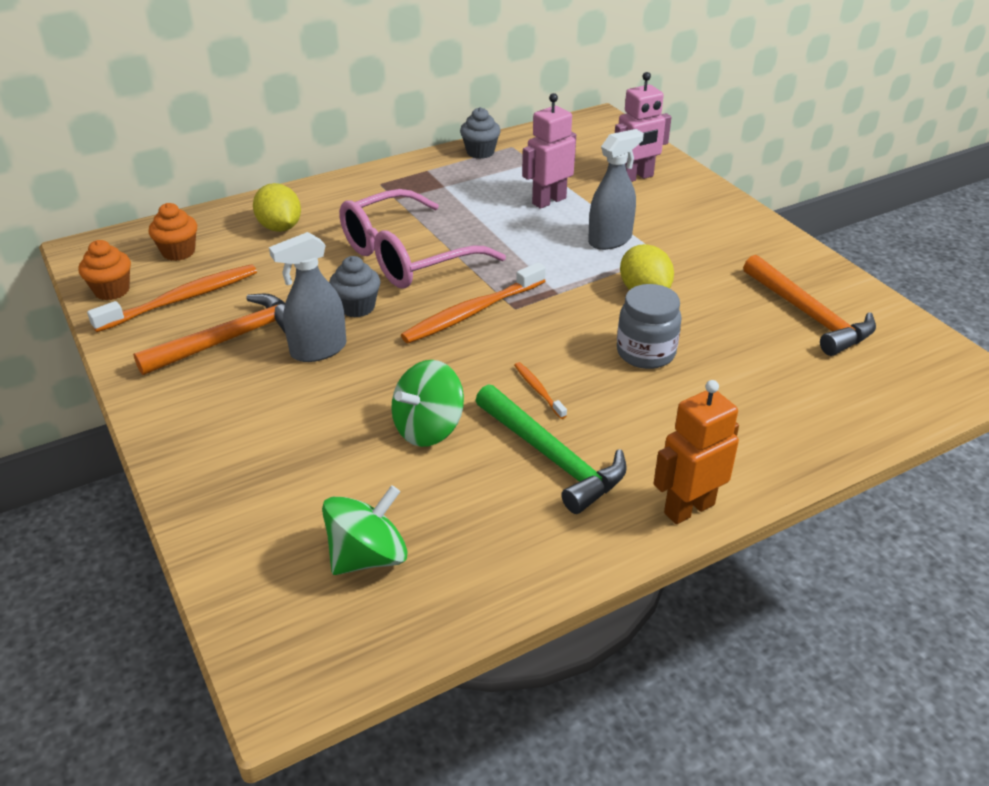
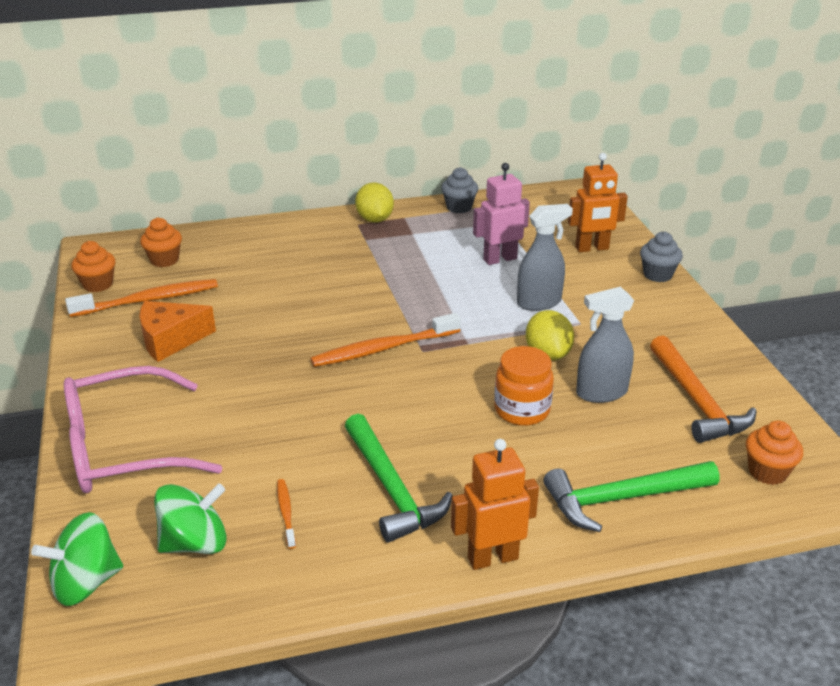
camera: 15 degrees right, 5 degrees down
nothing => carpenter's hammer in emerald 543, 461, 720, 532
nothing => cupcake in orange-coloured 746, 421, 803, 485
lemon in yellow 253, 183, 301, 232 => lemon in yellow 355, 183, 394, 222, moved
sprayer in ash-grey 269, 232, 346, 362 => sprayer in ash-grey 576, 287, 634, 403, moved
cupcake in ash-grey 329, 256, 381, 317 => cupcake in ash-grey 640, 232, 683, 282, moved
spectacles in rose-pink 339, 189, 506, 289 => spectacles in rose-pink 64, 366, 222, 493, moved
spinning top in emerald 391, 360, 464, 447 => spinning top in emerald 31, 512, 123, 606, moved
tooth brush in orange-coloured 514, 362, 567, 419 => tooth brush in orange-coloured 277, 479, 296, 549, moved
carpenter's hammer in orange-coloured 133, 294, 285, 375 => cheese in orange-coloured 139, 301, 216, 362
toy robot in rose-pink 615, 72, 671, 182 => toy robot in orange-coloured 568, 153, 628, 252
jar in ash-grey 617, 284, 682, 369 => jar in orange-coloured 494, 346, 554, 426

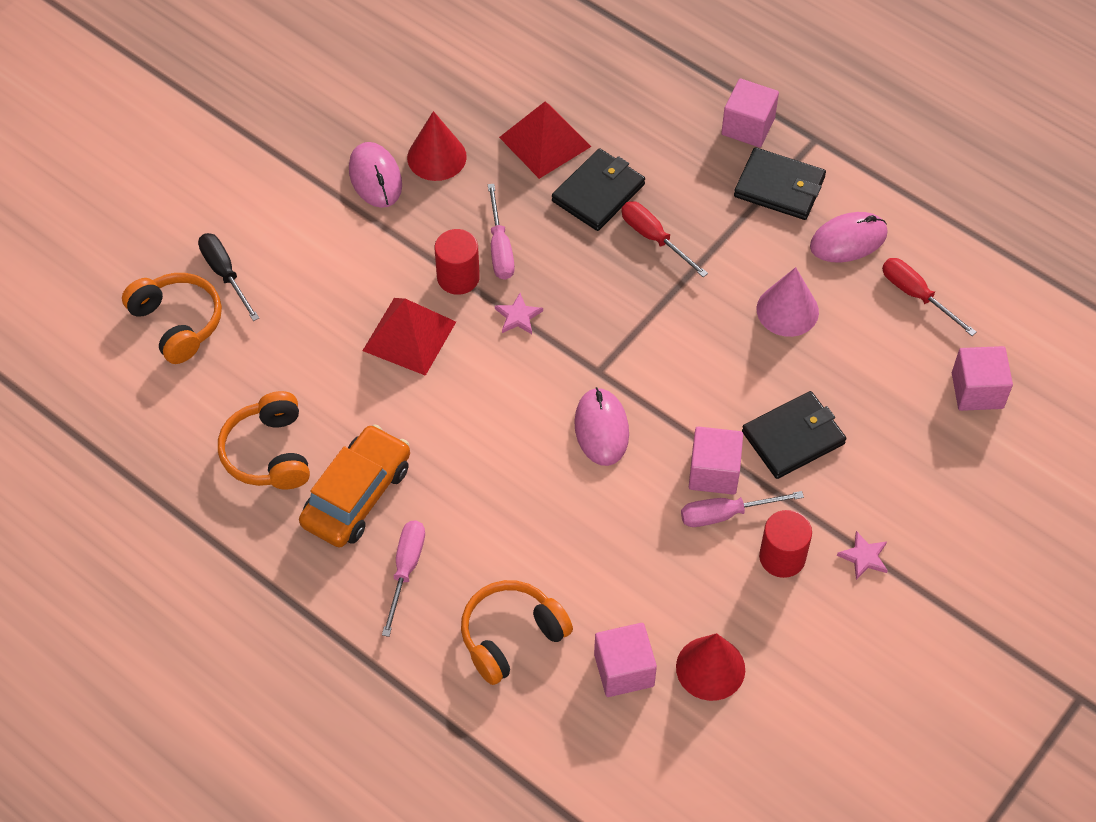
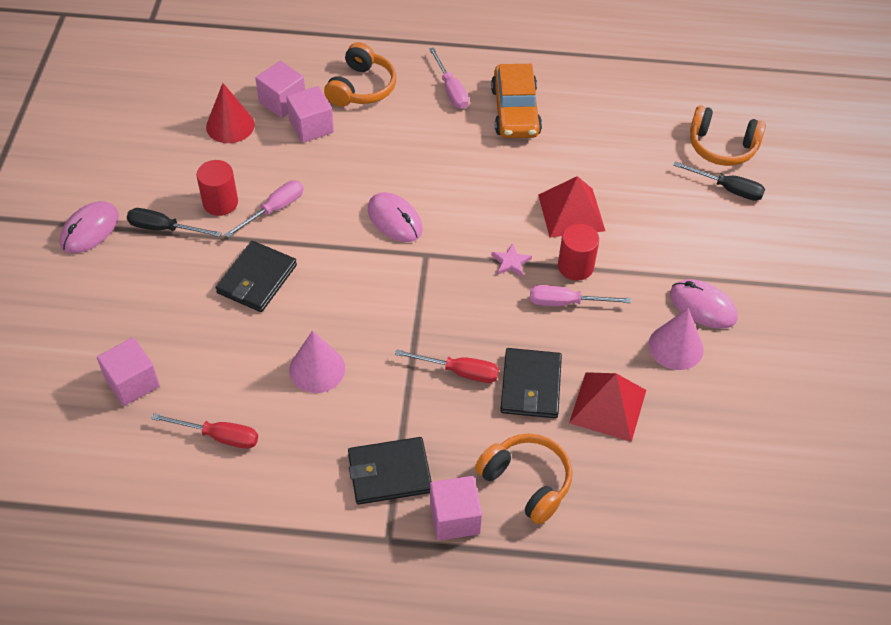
camera: 145 degrees right, 5 degrees down
over-ear headphones in orange-coloured 218, 391, 310, 489 => over-ear headphones in orange-coloured 475, 434, 572, 525, moved
solid cube in rose-pink 689, 427, 743, 495 => solid cube in rose-pink 286, 86, 334, 143, moved
mouse in rose-pink 810, 212, 888, 263 => mouse in rose-pink 60, 201, 119, 253, moved
five-pointed star in rose-pink 837, 531, 888, 580 => screwdriver in jet-black 127, 208, 222, 237
solid cone in red 407, 111, 467, 181 => solid cone in rose-pink 649, 308, 704, 370
screwdriver in rose-pink 488, 184, 515, 280 => screwdriver in rose-pink 530, 285, 631, 306, 45 degrees counterclockwise

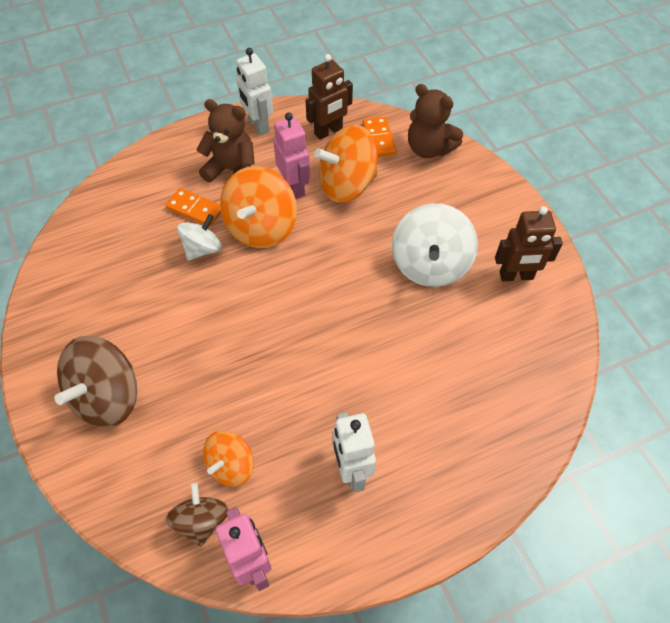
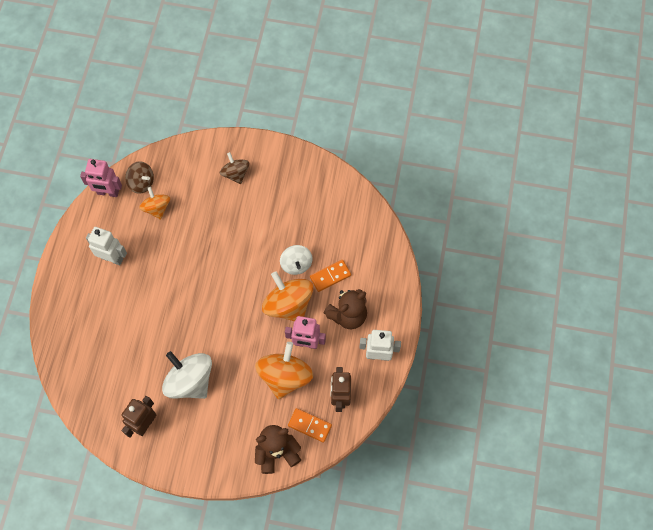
camera: 125 degrees right, 10 degrees up
spinning top in brown 55, 336, 137, 427 => spinning top in brown 220, 152, 250, 184, x0.59

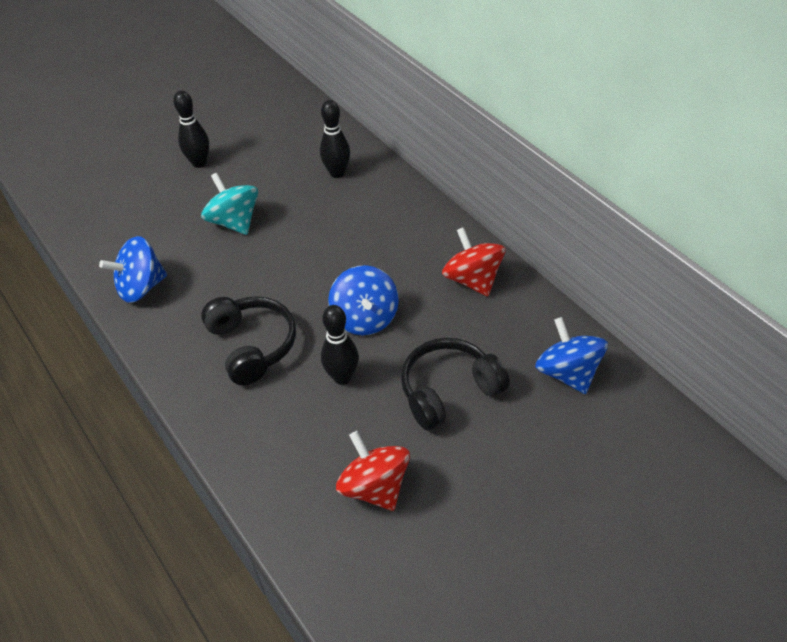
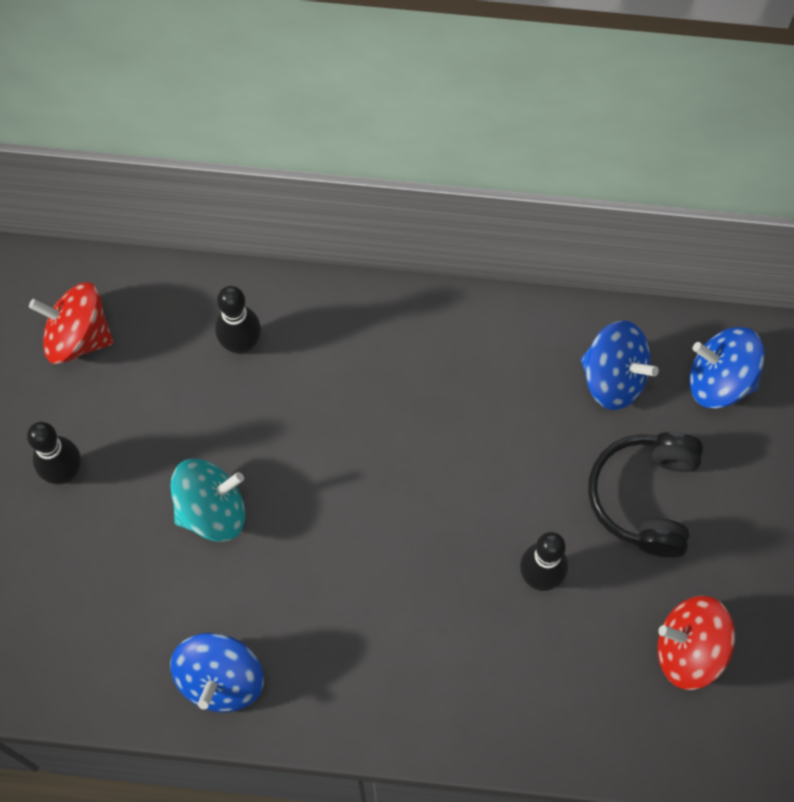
camera: 50 degrees left, 20 degrees up
over-ear headphones in jet-black 201, 296, 296, 385 => nothing
spinning top in royal blue 328, 265, 399, 335 => spinning top in royal blue 581, 320, 659, 410, moved
spinning top in red 442, 227, 506, 296 => spinning top in red 29, 282, 113, 364, moved
spinning top in teal 201, 173, 258, 235 => spinning top in teal 170, 459, 245, 542, 150 degrees clockwise

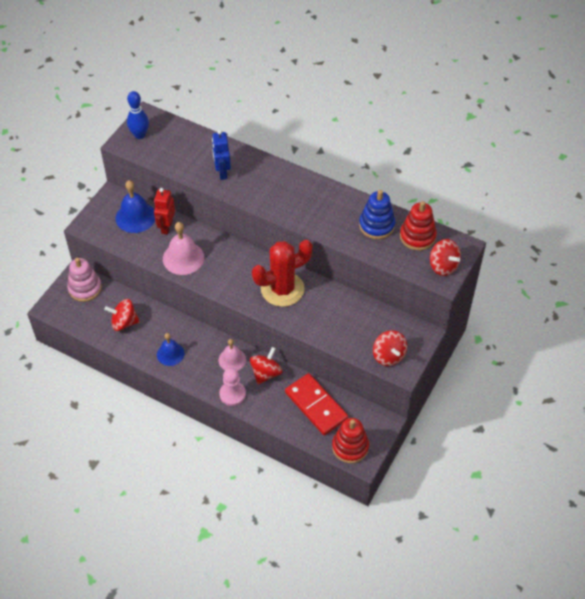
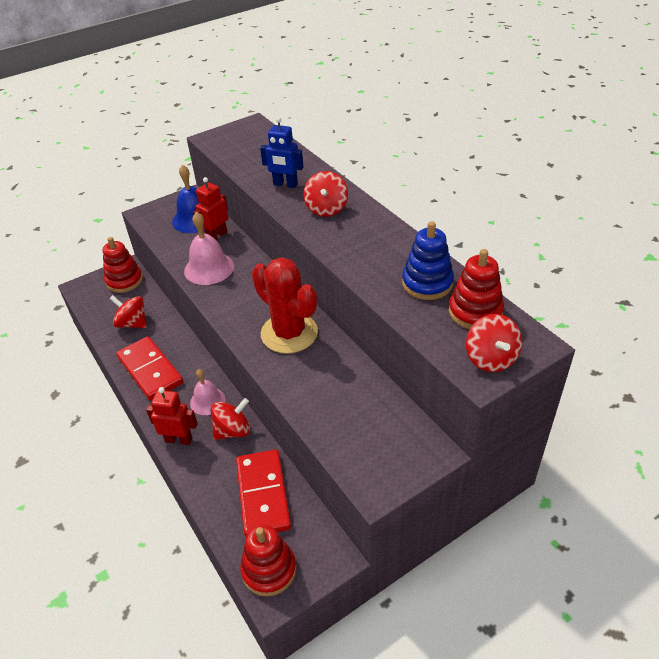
camera: 30 degrees right, 10 degrees down
bowling pin in royal blue 127, 91, 149, 139 => nothing
spinning top in red 373, 330, 407, 366 => spinning top in red 303, 171, 348, 217, moved
bell in royal blue 157, 333, 185, 366 => domino tile in red 116, 336, 183, 401
game pawn in rose-pink 219, 368, 246, 406 => toy robot in red 146, 387, 198, 445
ring stacker in rose-pink 67, 258, 102, 302 => ring stacker in red 103, 237, 143, 293
toy robot in royal blue 212, 130, 231, 180 => toy robot in royal blue 260, 117, 303, 188, 90 degrees counterclockwise
cactus in red 252, 240, 313, 307 => cactus in red 252, 257, 318, 354, 45 degrees clockwise

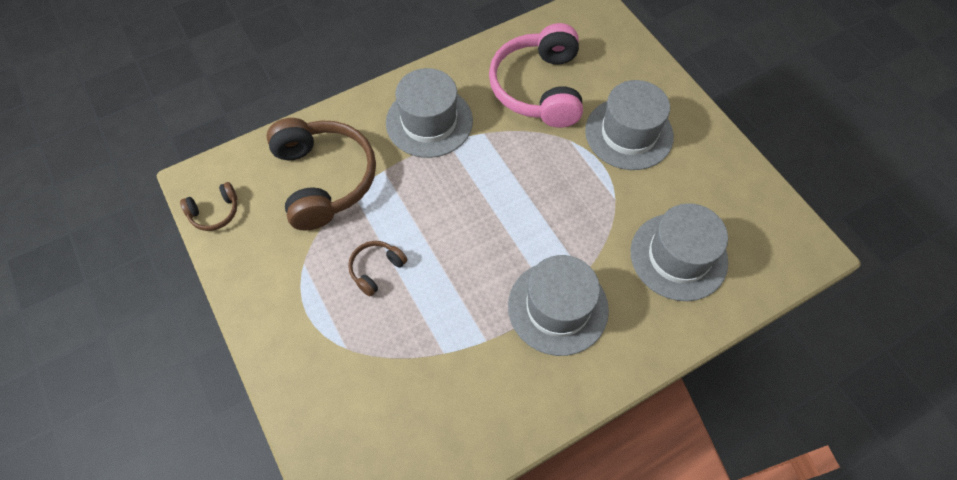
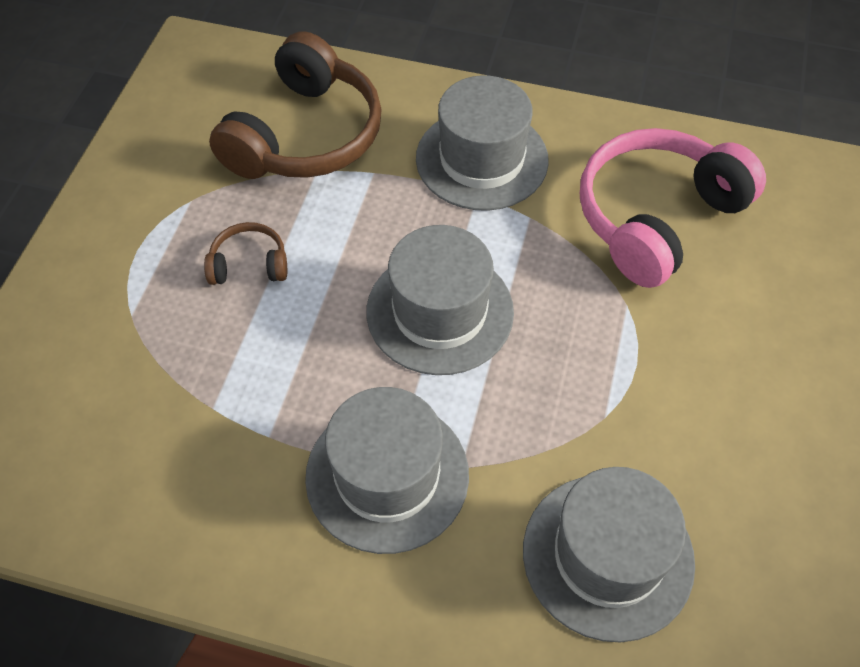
camera: 45 degrees right, 5 degrees down
over-ear headphones in brown 180, 182, 237, 231 => nothing
tall hat in ash-grey 585, 80, 674, 170 => tall hat in ash-grey 366, 225, 514, 375, moved

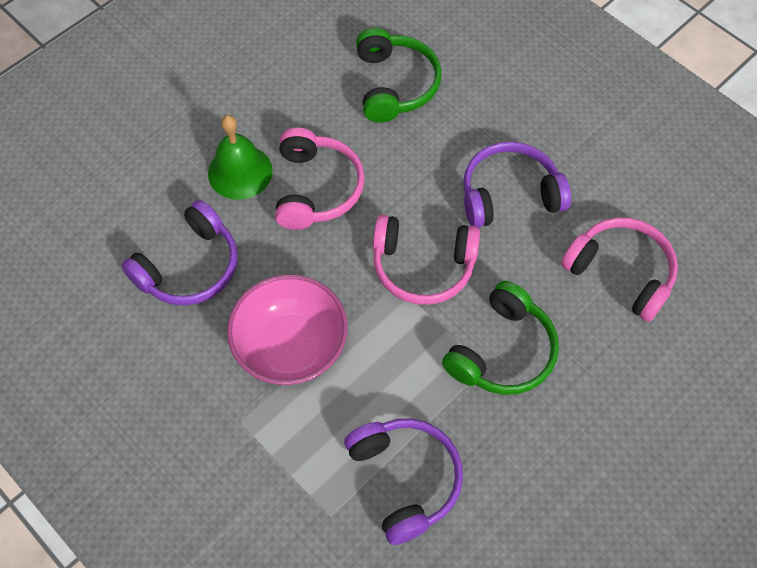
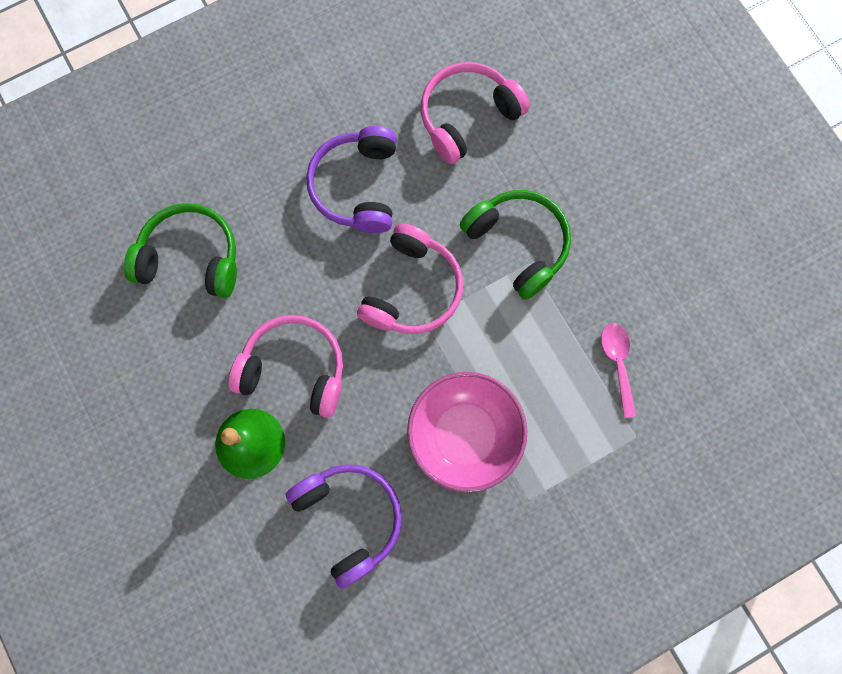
camera: 75 degrees left, 15 degrees up
over-ear headphones in purple 344, 419, 463, 545 => tablespoon in rose-pink 601, 323, 636, 418

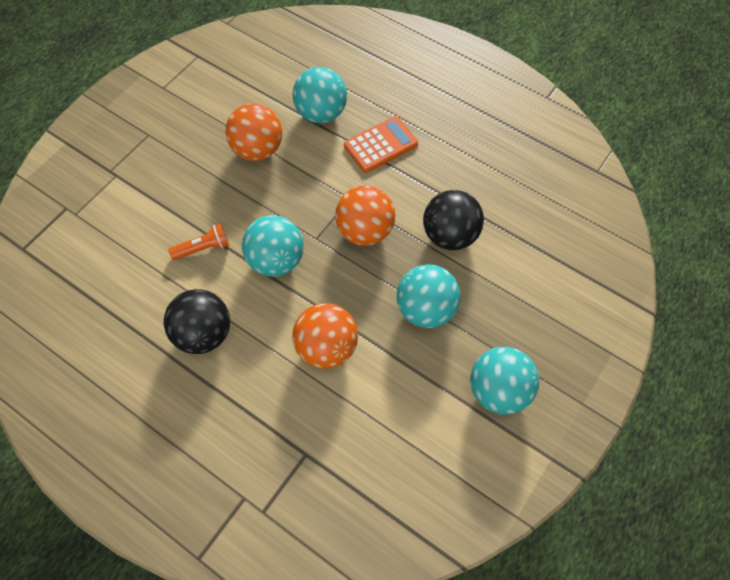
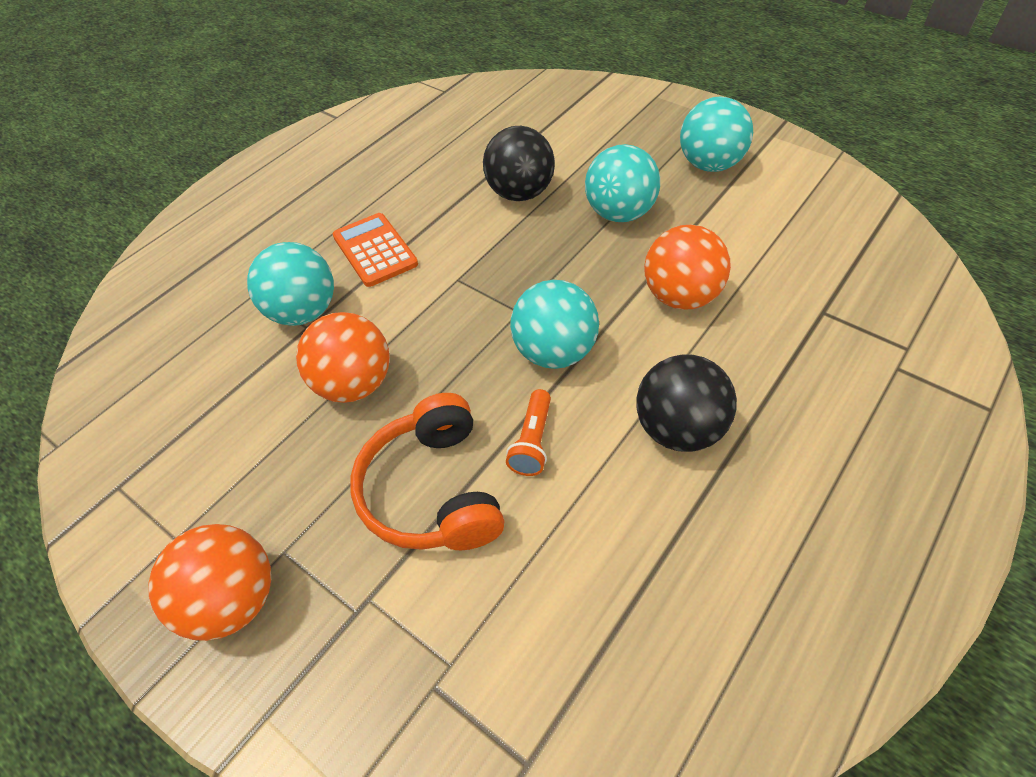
camera: 85 degrees left, 10 degrees down
nothing => over-ear headphones in orange-coloured 350, 393, 505, 550
sphere in orange-coloured 335, 185, 395, 246 => sphere in orange-coloured 149, 524, 271, 641, moved
torch in orange-coloured 168, 224, 229, 260 => torch in orange-coloured 506, 389, 551, 476, 150 degrees counterclockwise

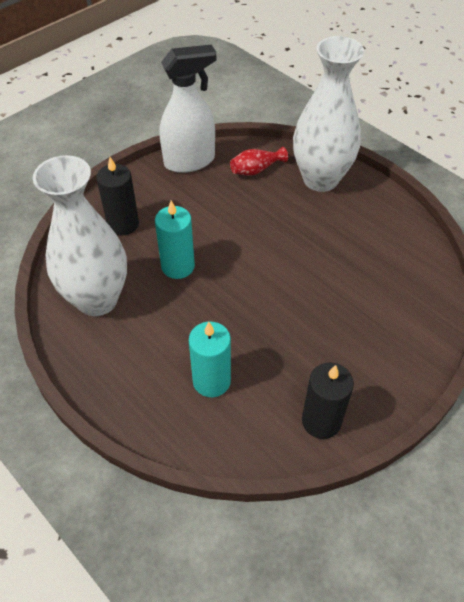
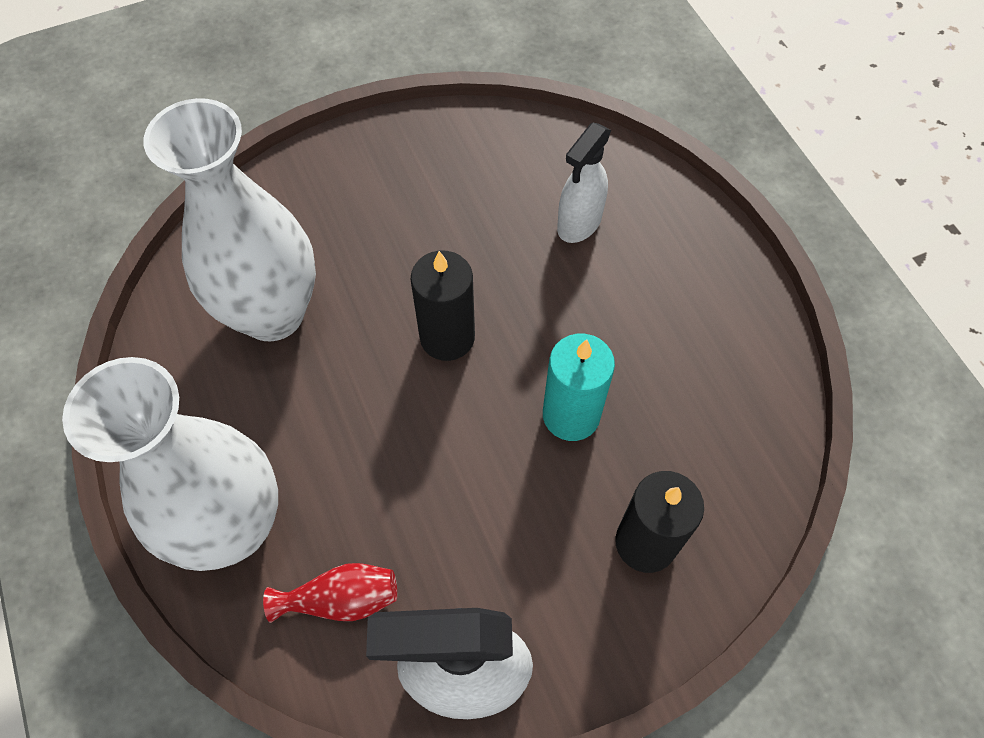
camera: 160 degrees left, 10 degrees up
tall vase in white 33, 155, 127, 316 => tall vase in white 144, 98, 316, 341, moved
wax candle in jet-black 302, 363, 354, 439 => wax candle in jet-black 411, 251, 475, 361, moved
wax candle in teal 189, 321, 231, 397 => sprayer in white 557, 123, 611, 243

